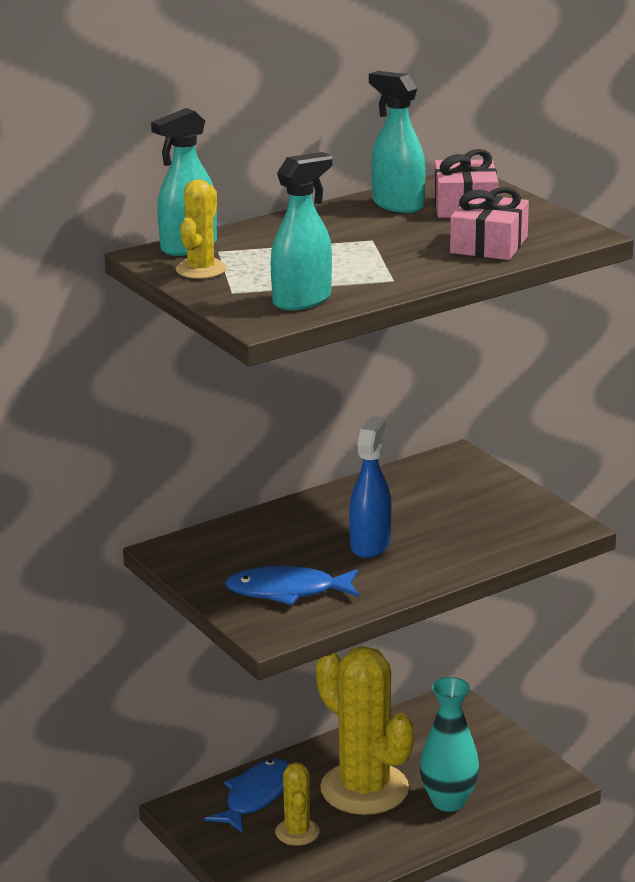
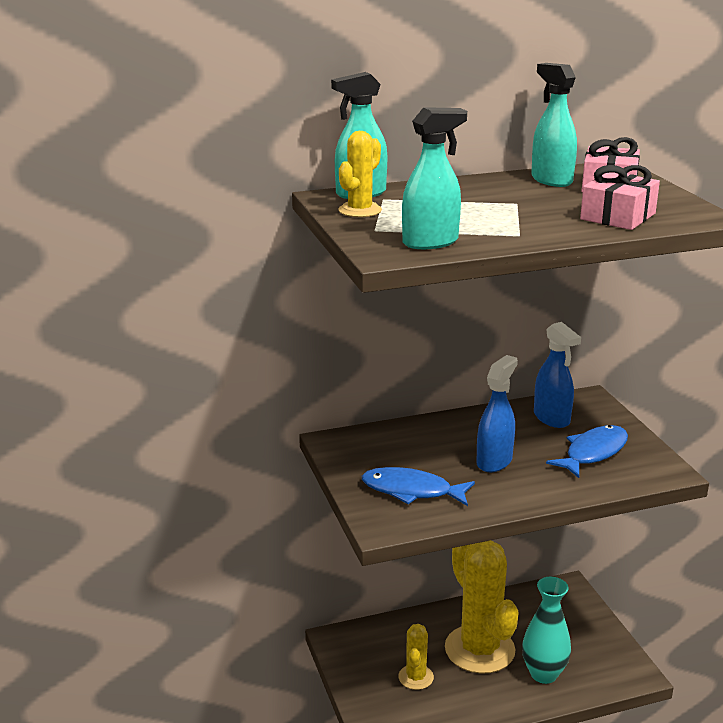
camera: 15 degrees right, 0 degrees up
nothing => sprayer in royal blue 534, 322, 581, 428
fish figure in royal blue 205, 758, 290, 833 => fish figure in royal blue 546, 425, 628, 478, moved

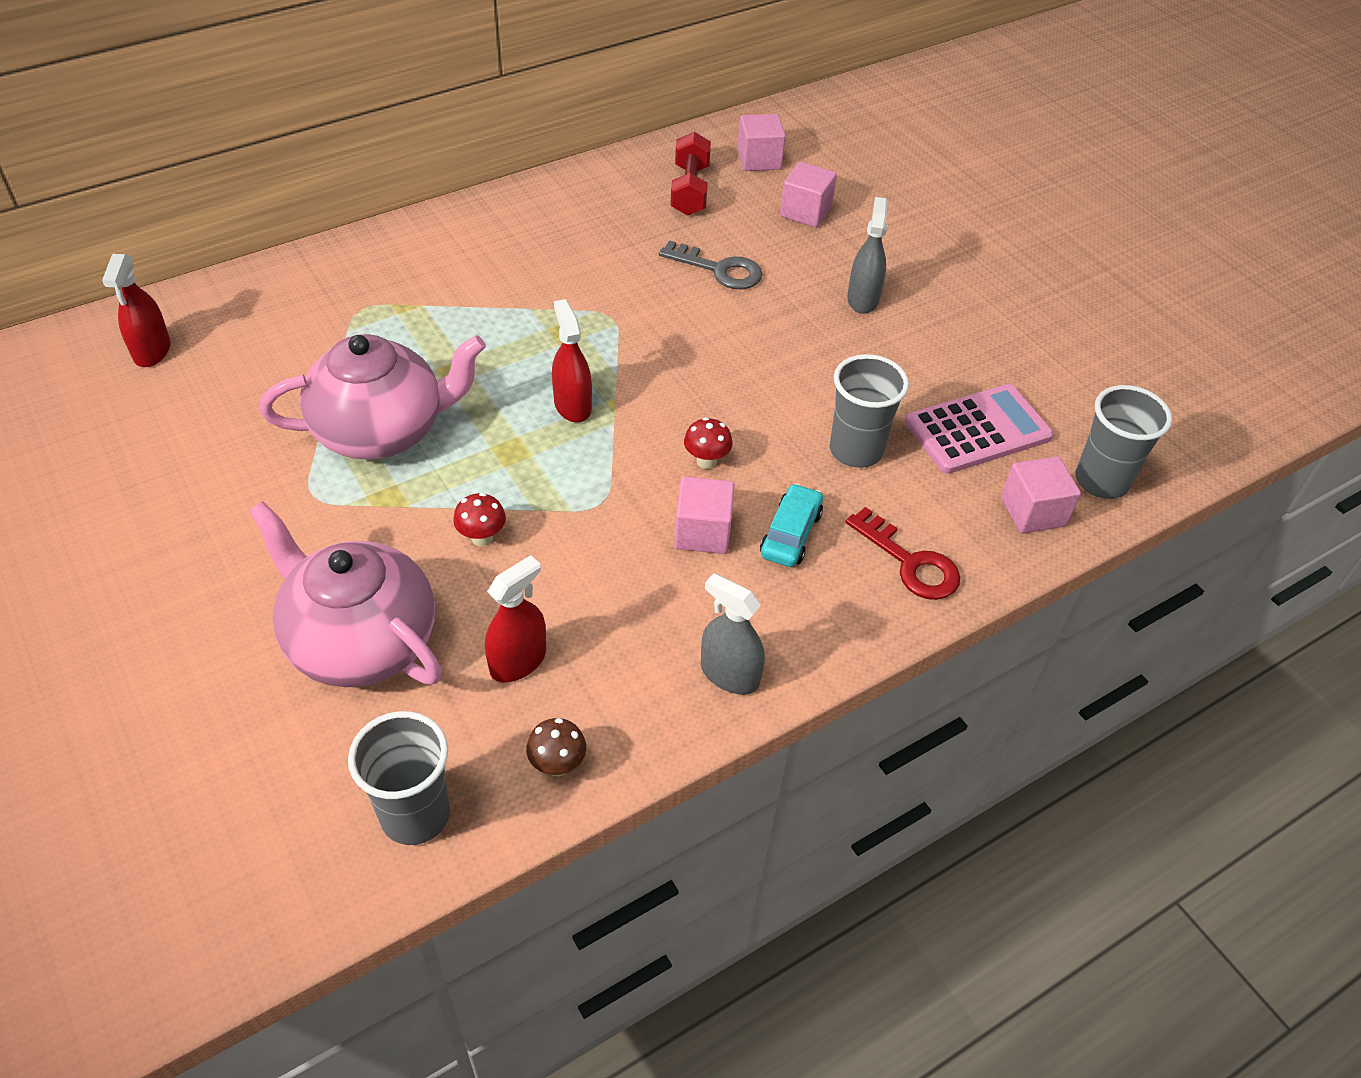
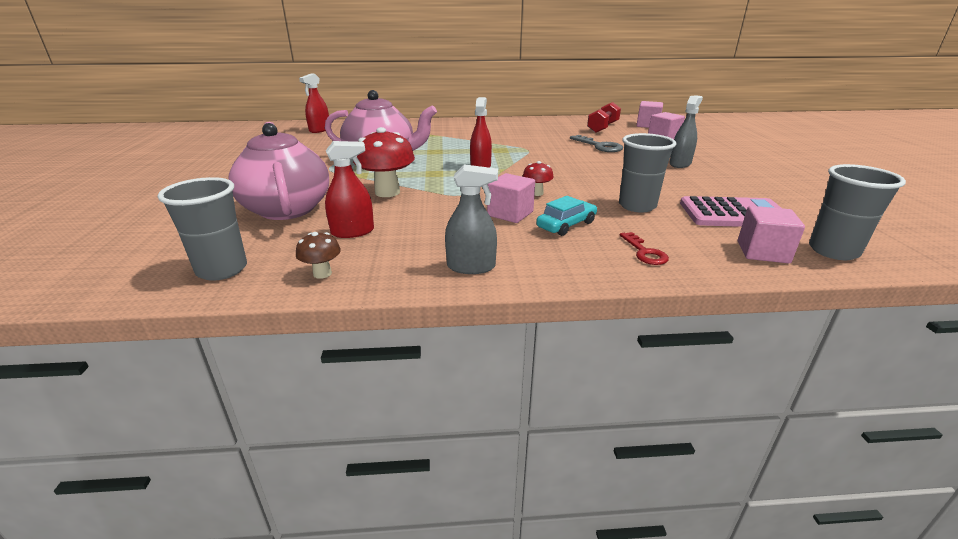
camera: 30 degrees right, 20 degrees down
sprayer in ash-grey 701, 573, 765, 695 => sprayer in ash-grey 445, 164, 498, 274, 120 degrees clockwise
fungus in red 453, 493, 506, 546 => fungus in red 353, 127, 415, 197, x1.95
latchkey in red 846, 507, 960, 600 => latchkey in red 620, 232, 669, 265, x0.66

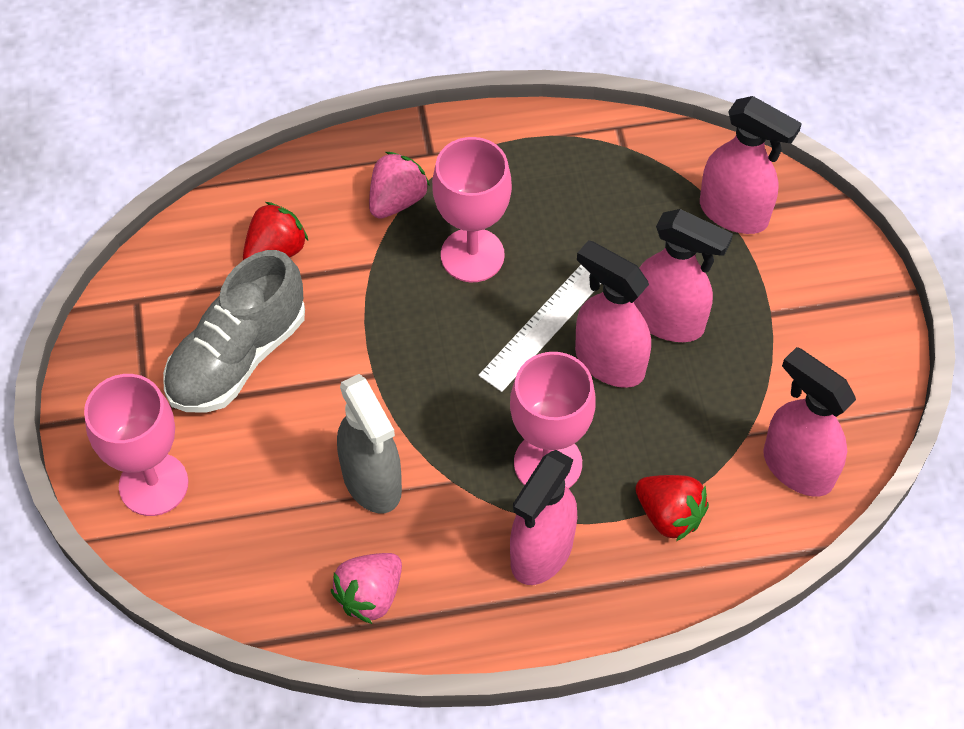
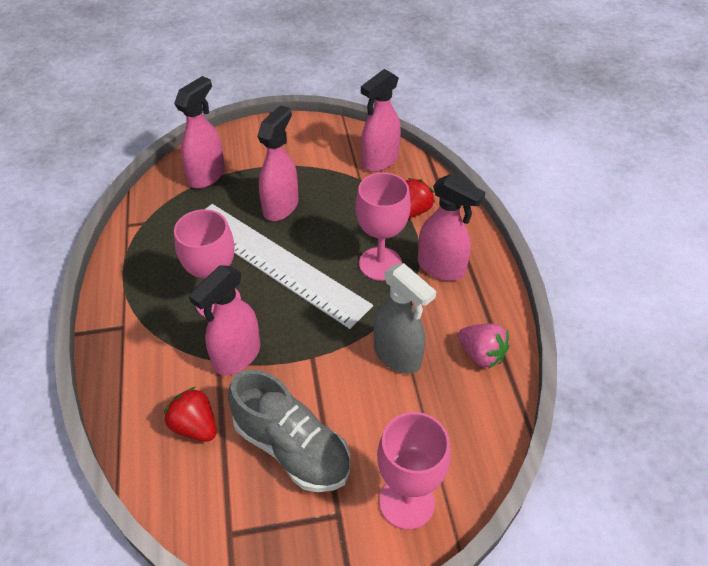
camera: 90 degrees left, 10 degrees down
berry in rose-pink 369, 152, 430, 219 => nothing
sprayer in rose-pink 575, 240, 651, 388 => sprayer in rose-pink 189, 265, 260, 376, moved
sprayer in ash-grey 337, 374, 402, 513 => sprayer in ash-grey 373, 263, 437, 374, 75 degrees clockwise
ruler in white 479, 265, 601, 392 => ruler in white 206, 204, 373, 329, x1.80

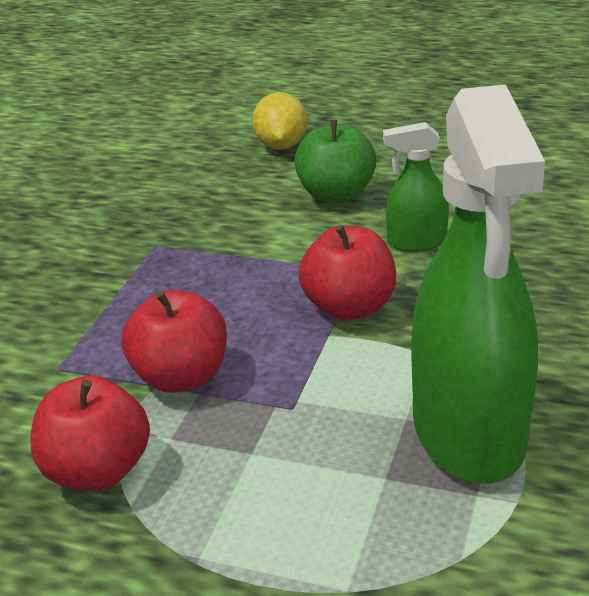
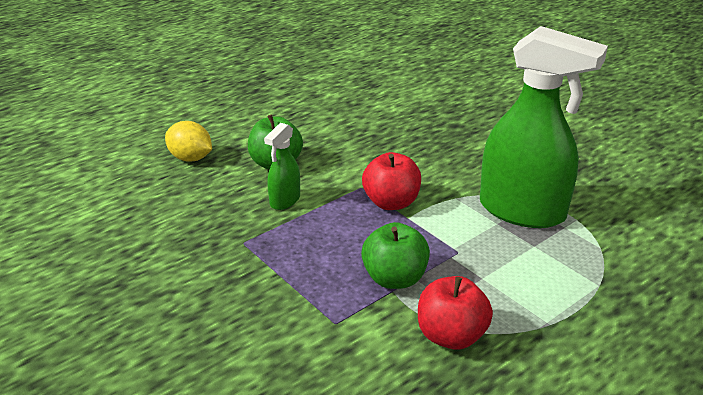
camera: 60 degrees left, 0 degrees up
sprayer in emerald 383, 122, 449, 252 => sprayer in emerald 264, 123, 300, 210, moved
toy apple in red 122, 290, 227, 393 => toy apple in emerald 361, 222, 430, 289

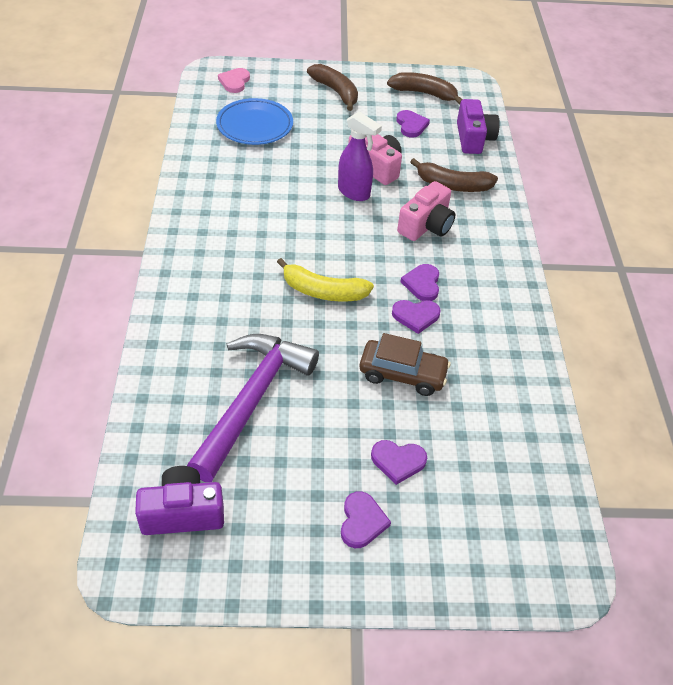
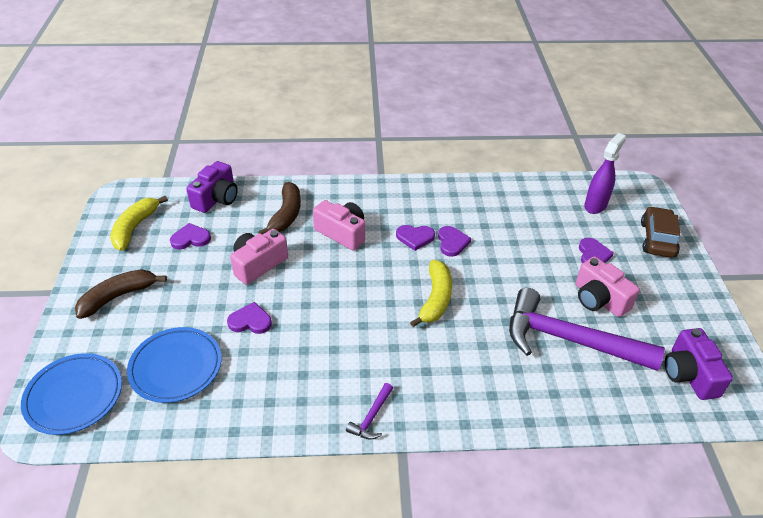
camera: 90 degrees left, 5 degrees down
nothing => carpenter's hammer in purple 346, 383, 393, 440
nothing => photo camera in rose-pink 576, 257, 640, 317
sprayer in purple 338, 111, 382, 201 => sprayer in purple 584, 133, 626, 214, moved
love heart in purple 341, 491, 391, 548 => love heart in purple 227, 302, 272, 334, moved
car in brown 360, 333, 451, 396 => car in brown 641, 206, 680, 258, moved
love heart in rose-pink 218, 68, 250, 93 => dinner plate in royal blue 21, 353, 122, 435
banana fruit in brown 387, 72, 463, 104 => banana fruit in yellow 110, 196, 168, 251
photo camera in purple 457, 99, 500, 154 => photo camera in purple 186, 161, 238, 213, 120 degrees clockwise

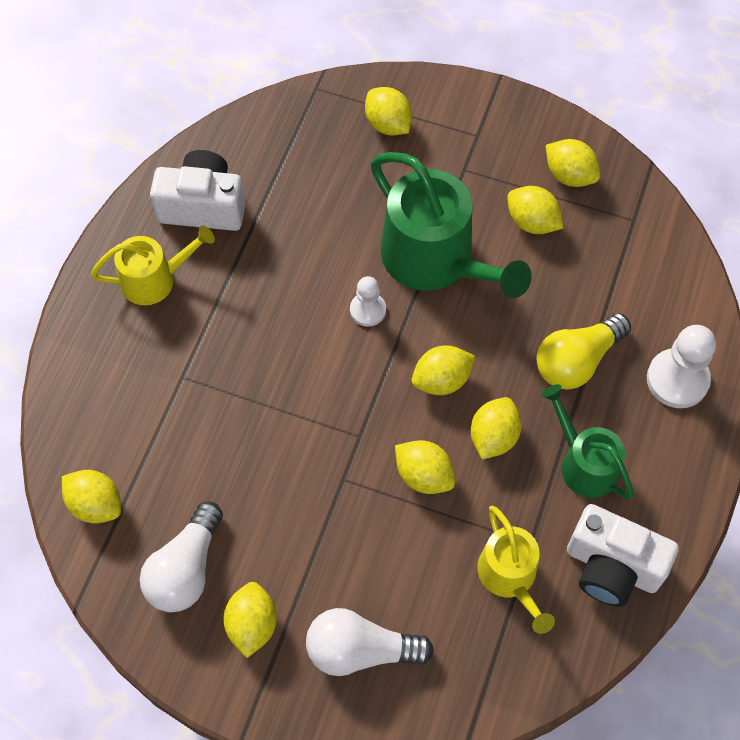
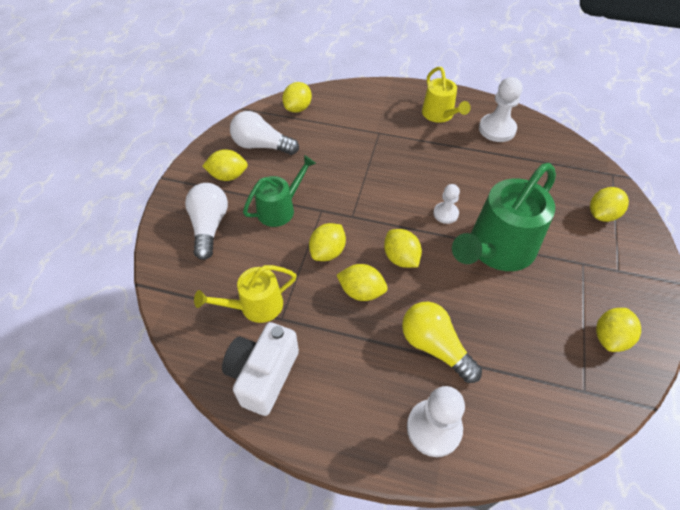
camera: 85 degrees right, 10 degrees down
lemon in yellow 507, 186, 563, 234 => nothing
sprinkling can in emerald 541, 384, 634, 500 => sprinkling can in emerald 243, 155, 316, 227, moved
photo camera in white 150, 150, 245, 231 => game pawn in white 479, 77, 523, 142

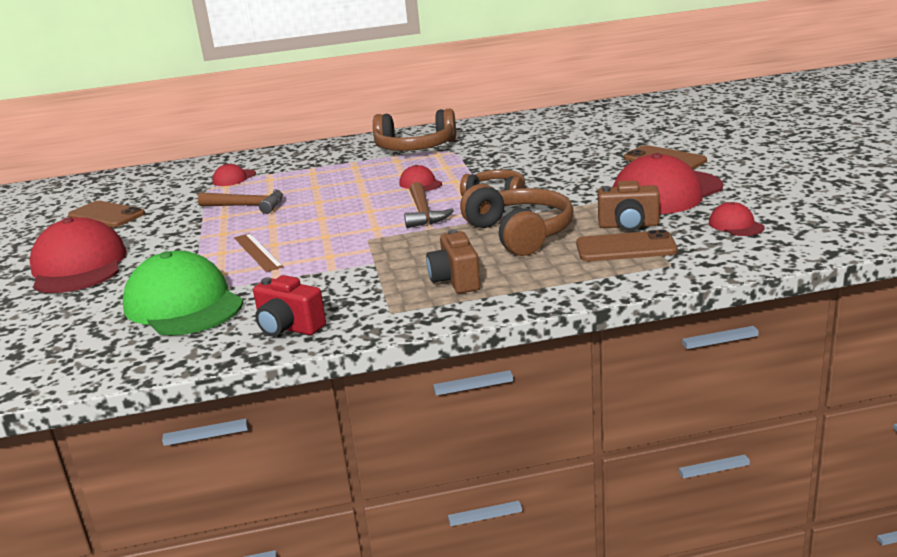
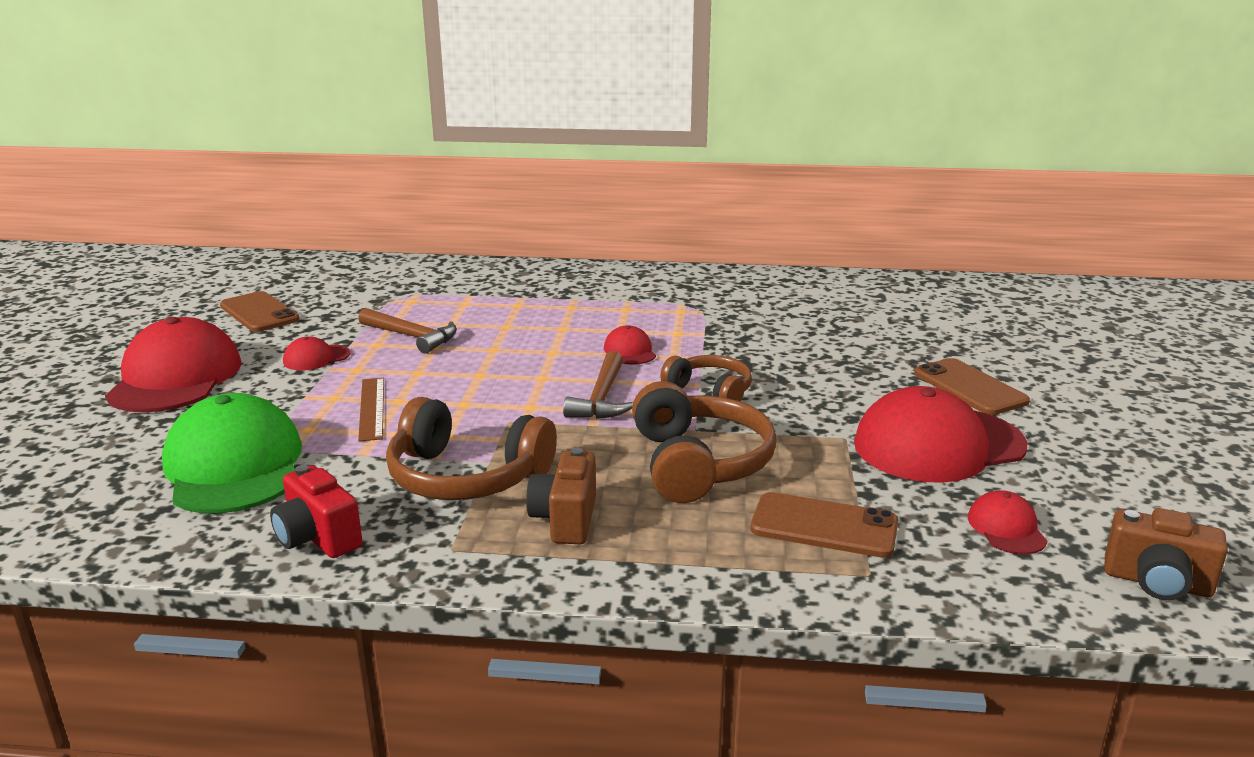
camera: 15 degrees right, 0 degrees up
baseball cap in red 212, 163, 256, 186 => baseball cap in red 283, 336, 351, 371, moved
over-ear headphones in brown 373, 109, 456, 151 => over-ear headphones in brown 386, 397, 557, 500, moved
photo camera in brown 598, 180, 660, 231 => photo camera in brown 1104, 508, 1228, 600, moved

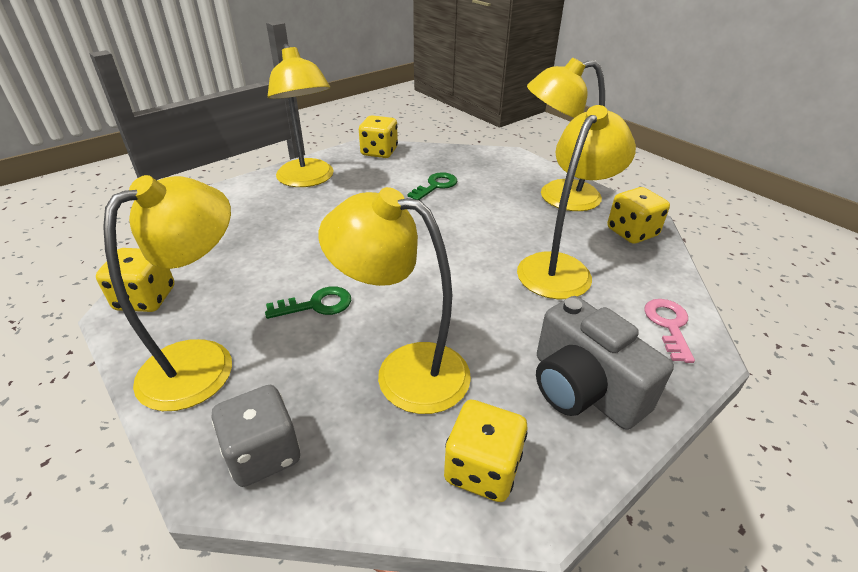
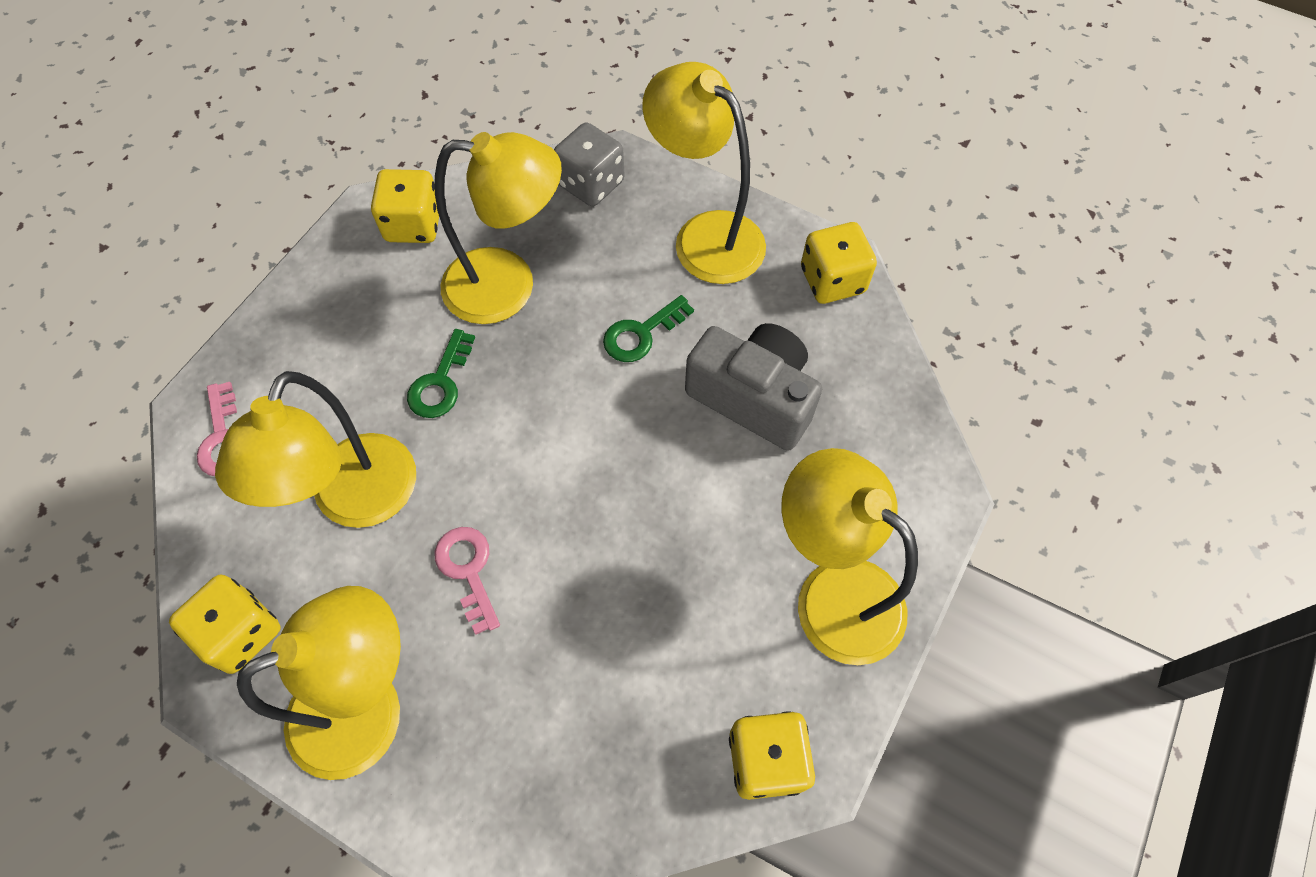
camera: 160 degrees right, 25 degrees up
nothing => latchkey in rose-pink 435, 527, 500, 635
latchkey in emerald 407, 172, 457, 200 => latchkey in emerald 407, 329, 475, 418, moved
photo camera in ash-grey 536, 296, 674, 430 => photo camera in ash-grey 685, 323, 822, 451, moved
lamp in yellow 103, 175, 232, 411 => lamp in yellow 642, 62, 766, 284, 120 degrees clockwise

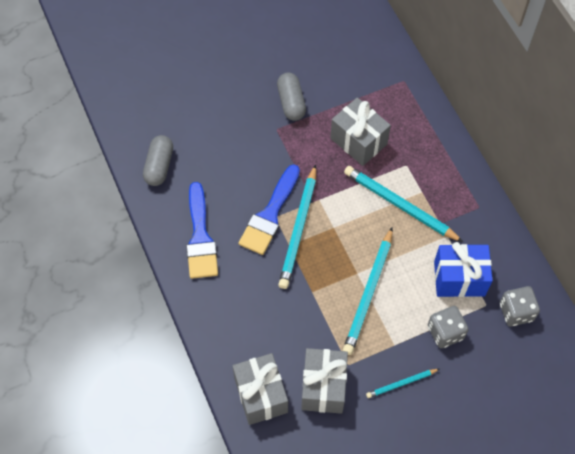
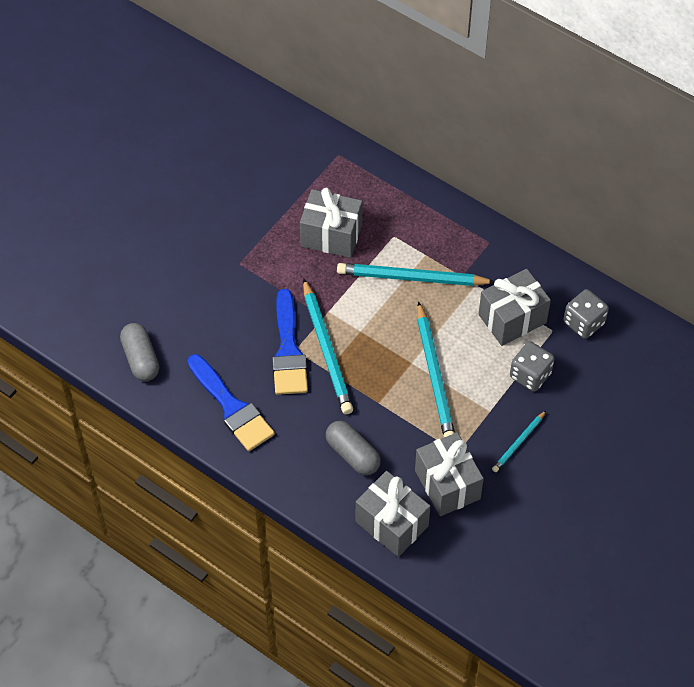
camera: 30 degrees left, 5 degrees down
capsule in ash-grey 277, 72, 306, 121 => capsule in ash-grey 326, 421, 381, 475, moved
present in royal blue 434, 242, 493, 297 => present in ash-grey 479, 269, 551, 346

